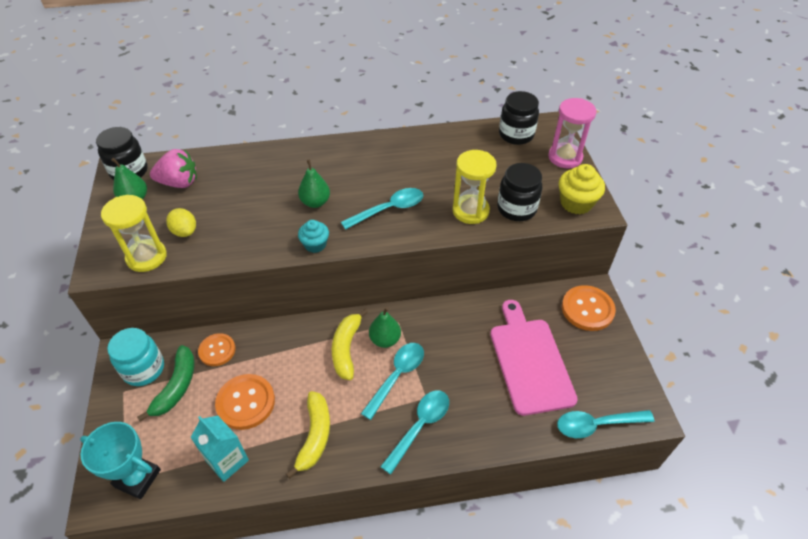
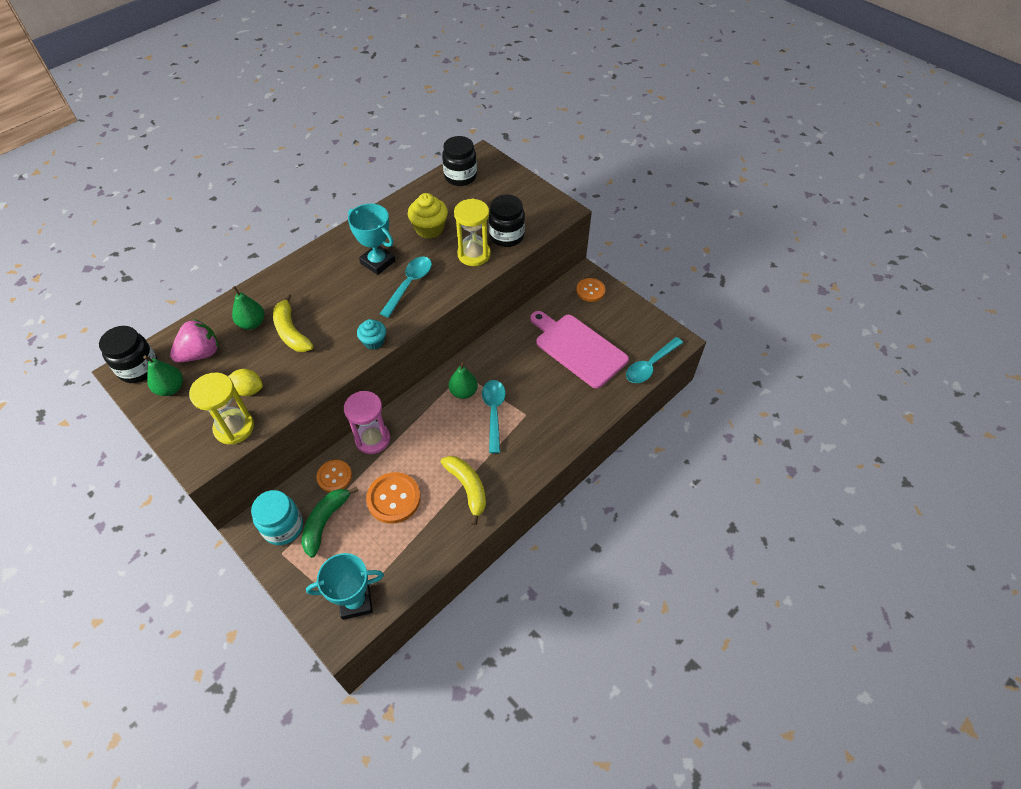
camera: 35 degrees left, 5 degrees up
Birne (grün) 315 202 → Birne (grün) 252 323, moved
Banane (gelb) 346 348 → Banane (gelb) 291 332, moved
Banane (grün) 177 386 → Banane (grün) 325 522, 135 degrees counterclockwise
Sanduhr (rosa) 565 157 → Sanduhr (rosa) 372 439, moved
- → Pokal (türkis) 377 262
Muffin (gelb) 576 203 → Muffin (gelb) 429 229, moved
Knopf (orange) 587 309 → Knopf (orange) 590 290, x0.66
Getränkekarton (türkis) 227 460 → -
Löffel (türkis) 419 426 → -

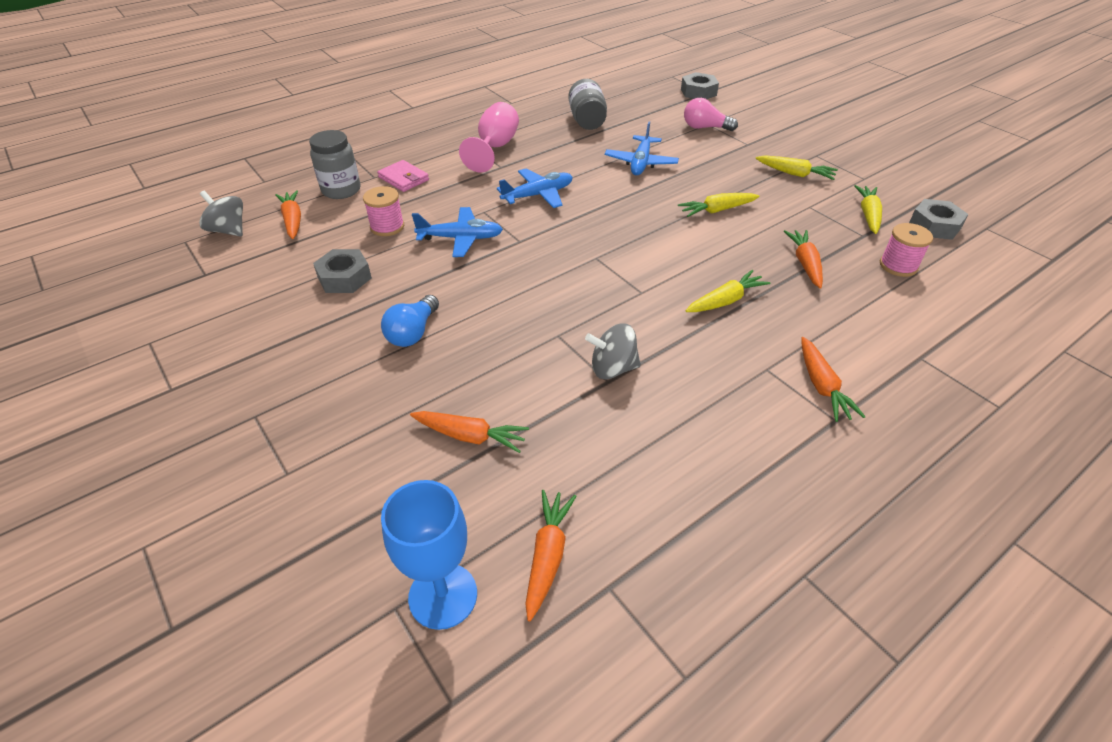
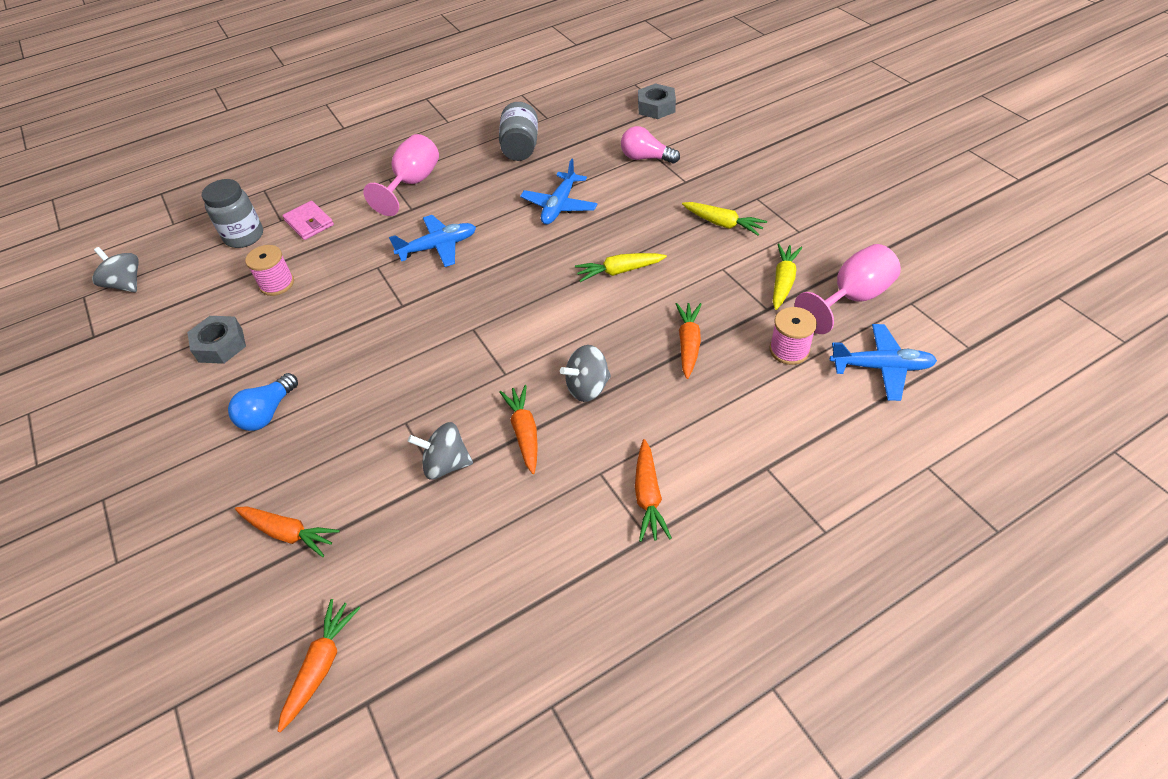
camera: 10 degrees right, 5 degrees up
Karotte (orange) 293 220 → Karotte (orange) 524 432, moved
Karotte (gelb) 726 300 → Kreisel (grau) 588 387
Sechskantmutter (grau) 934 226 → Kelch (rosa) 852 298
Flugzeug (blau) 461 238 → Flugzeug (blau) 881 367, moved
Kelch (blau) 443 595 → -

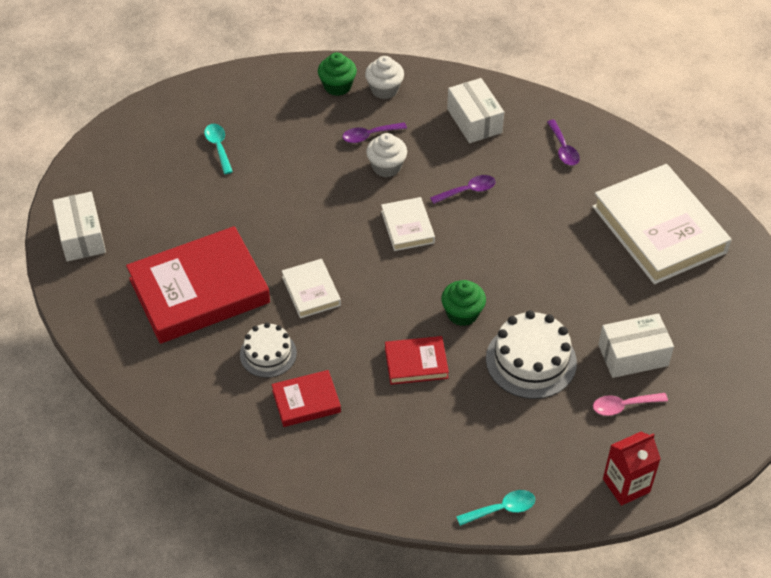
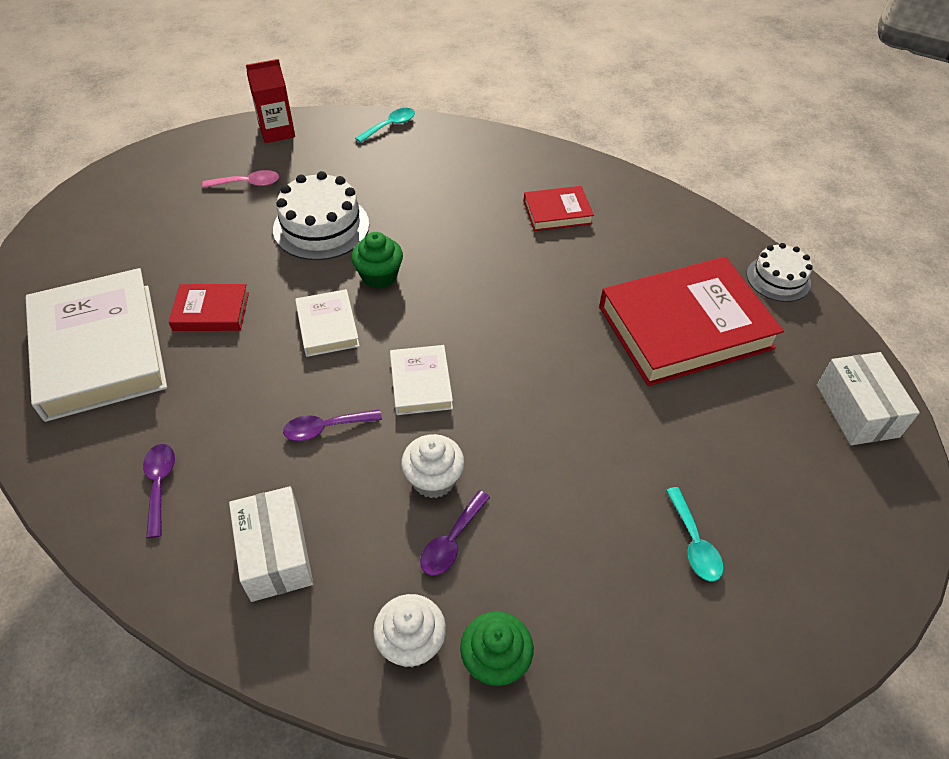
camera: 175 degrees left, 0 degrees up
Buch (rot) 416 363 → Buch (rot) 211 311, moved
Buch (weiß) 311 291 → Buch (weiß) 327 326, moved
Löffel (türkis) 501 509 → Löffel (türkis) 390 126, 150 degrees clockwise
Löffel (lila) 369 135 → Löffel (lila) 452 541, 135 degrees clockwise
Kuchen (weiß) 268 354 → Kuchen (weiß) 778 278, moved
Schachtel (weiß) 633 355 → -

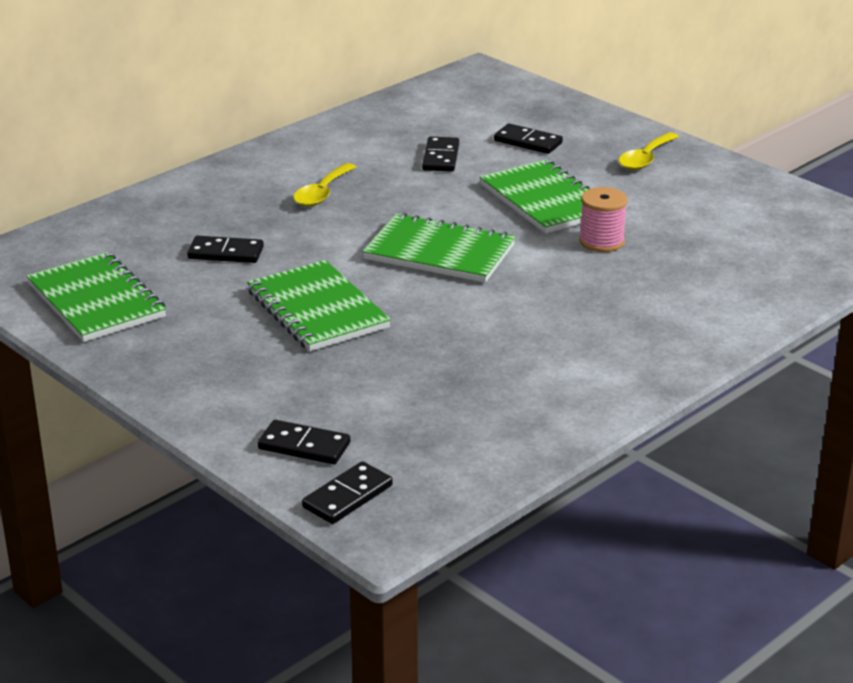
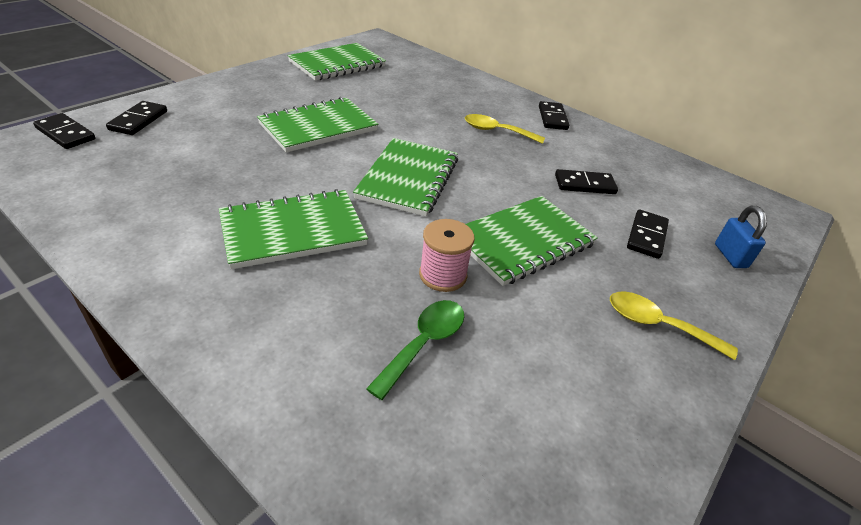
camera: 80 degrees right, 10 degrees up
- → Notizbuch (grün) 293 231
- → Löffel (grün) 424 343
Dominostein (schwarz) 225 253 → Dominostein (schwarz) 552 118, moved
- → Vorhängeschloss (blau) 730 256

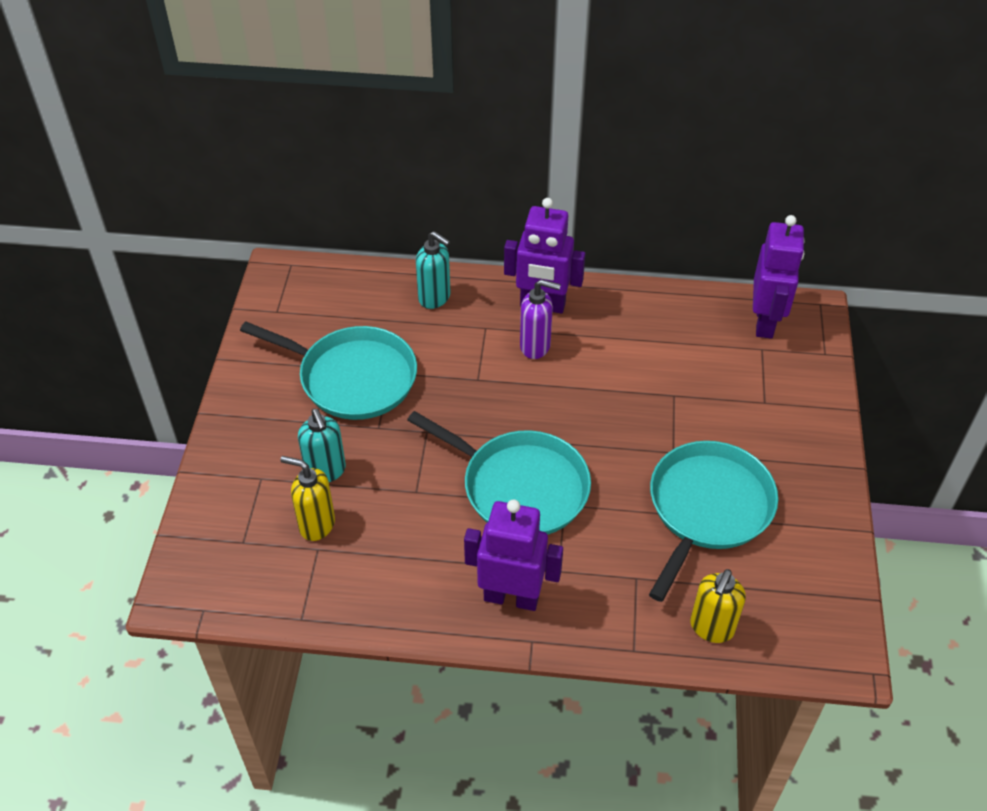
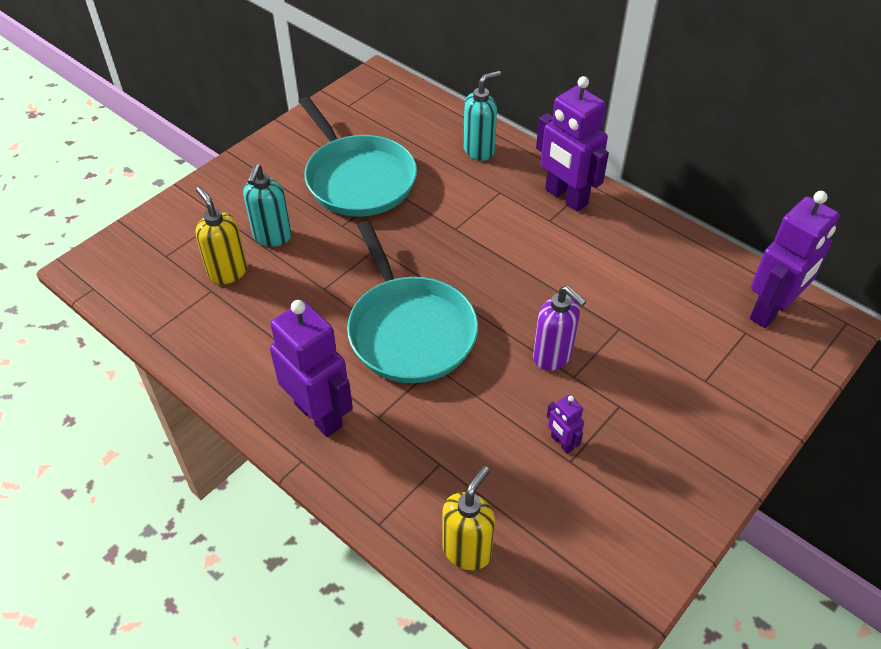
camera: 35 degrees right, 0 degrees up
Seifenspender (gelb) 711 628 → Seifenspender (gelb) 467 550, 150 degrees clockwise
Seifenspender (türkis) 435 298 → Seifenspender (türkis) 479 150, 105 degrees counterclockwise
Seifenspender (lila) 536 346 → Seifenspender (lila) 553 357, moved
Pfanne (türkis) 707 508 → Roboter (lila) 561 443

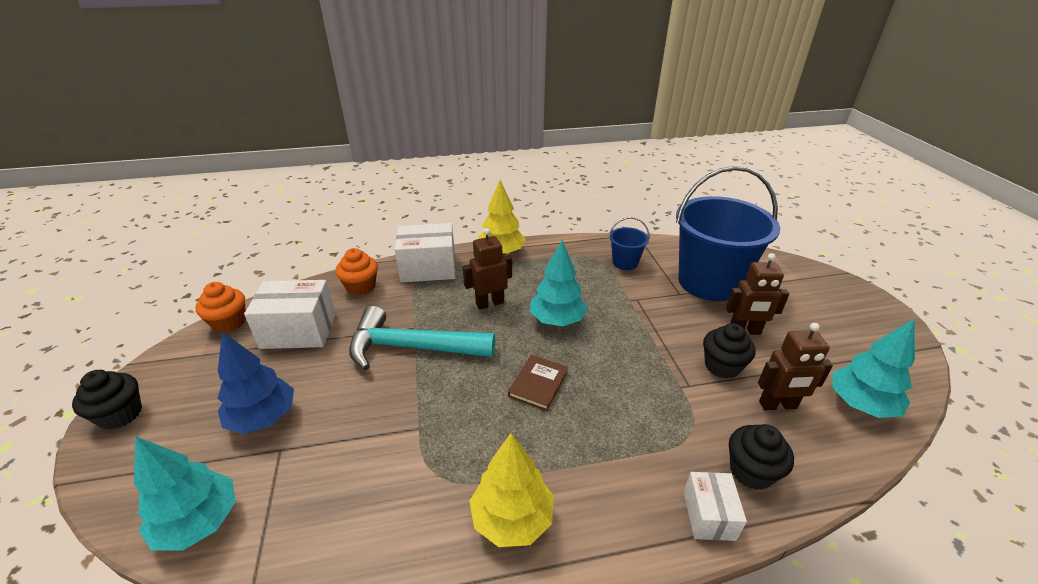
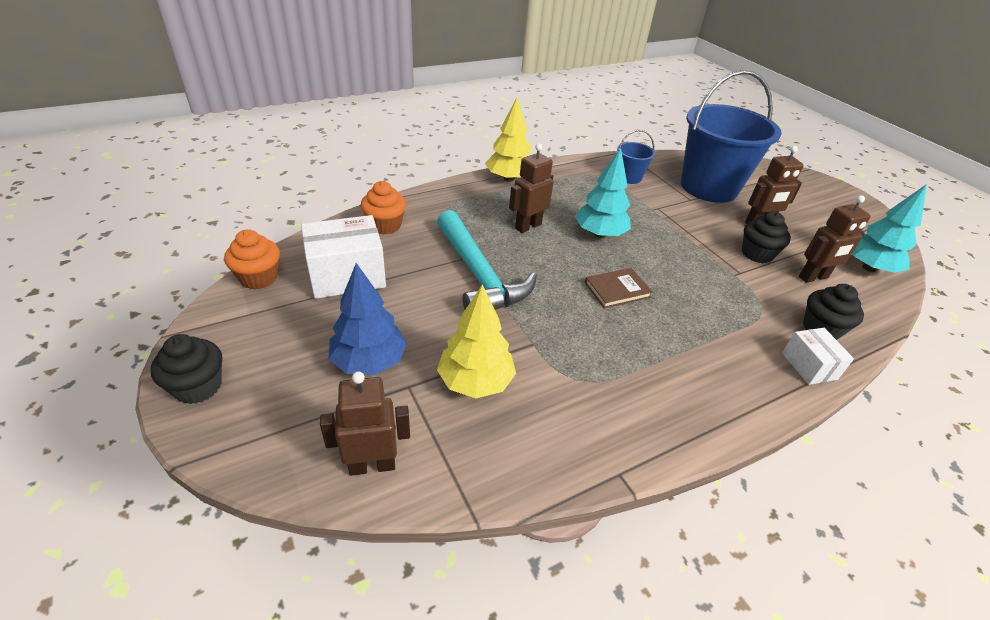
camera: 20 degrees left, 5 degrees up
Baum (türkis) 199 522 → Roboter (braun) 372 465
Hammer (türkis) 412 347 → Hammer (türkis) 479 275, 105 degrees counterclockwise
Baum (gelb) 512 518 → Baum (gelb) 475 381, moved
Buch (braun) 538 384 → Buch (braun) 617 290, 60 degrees clockwise
Schachtel (weiß) 428 268 → -

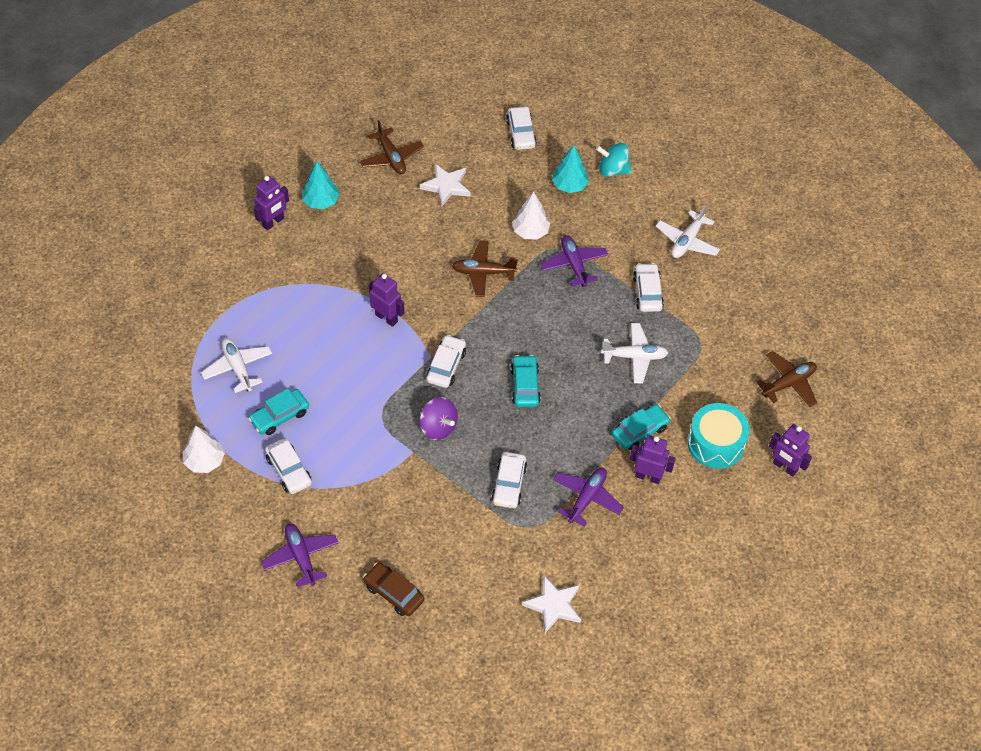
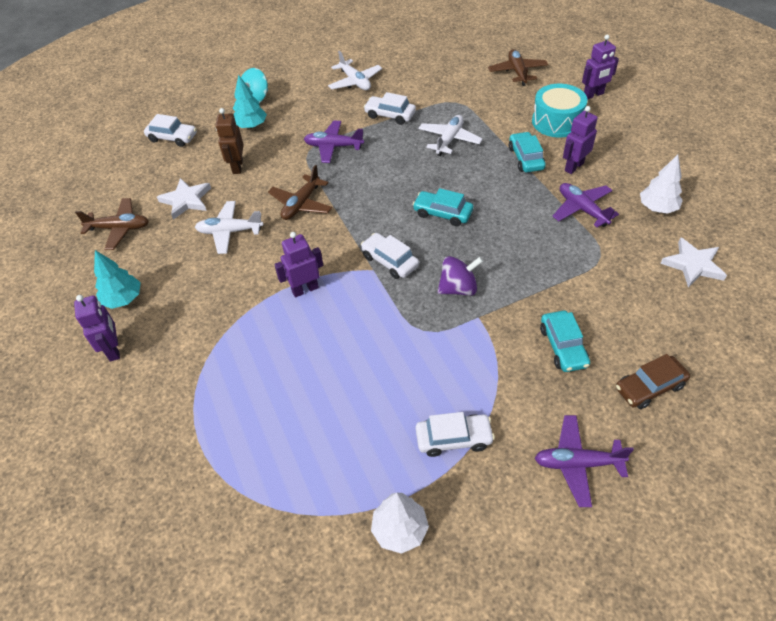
camera: 60 degrees left, 5 degrees down
Flugzeug (weiß) 238 368 → Flugzeug (weiß) 230 232, moved
- → Roboter (braun) 237 167
Auto (türkis) 279 416 → Auto (türkis) 563 346, moved
Baum (weiß) 530 232 → Baum (weiß) 657 208, moved
Auto (weiß) 509 484 → -

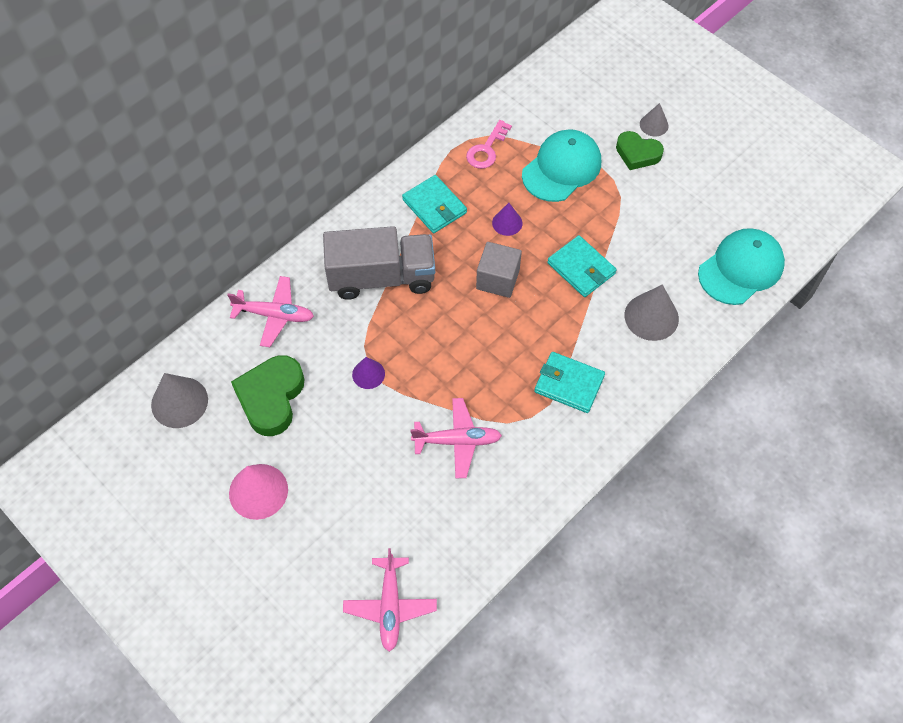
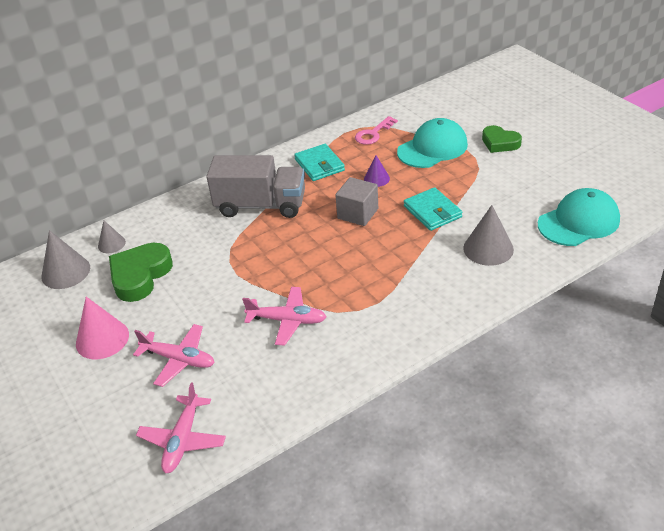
camera: 15 degrees right, 20 degrees down
Kegel (grau) 654 125 → Kegel (grau) 111 244, moved
Flugzeug (rosa) 275 315 → Flugzeug (rosa) 179 359, moved
Kegel (lila) 368 374 → -
Geldbörse (türkis) 569 384 → -

